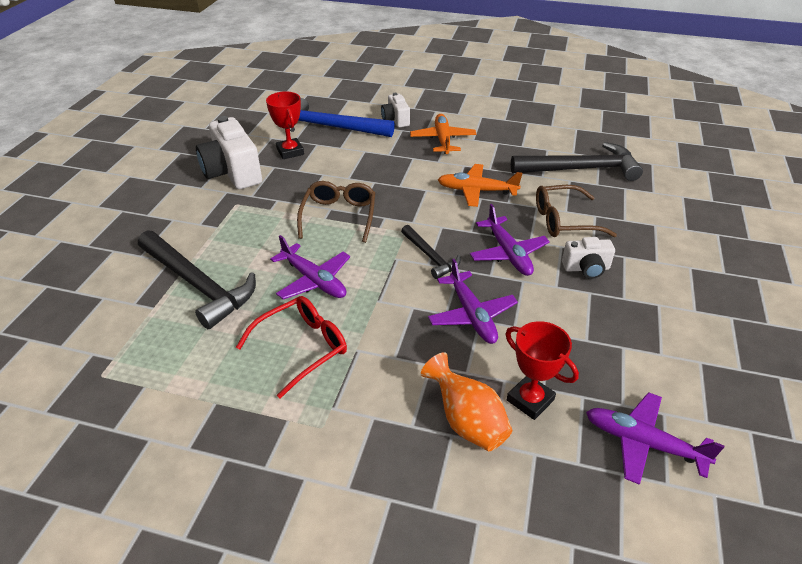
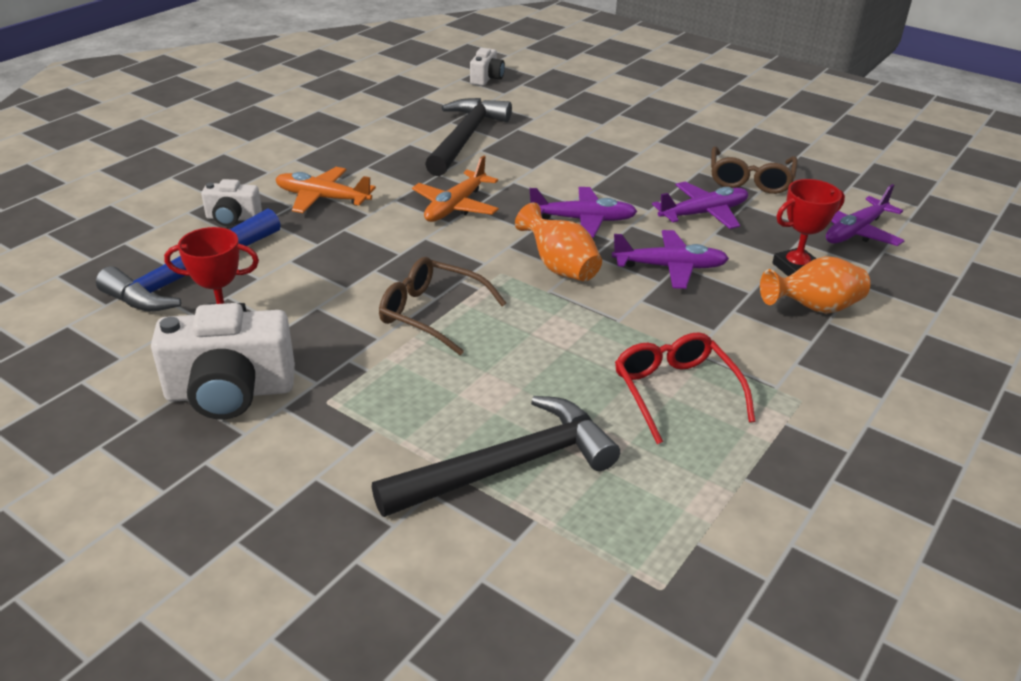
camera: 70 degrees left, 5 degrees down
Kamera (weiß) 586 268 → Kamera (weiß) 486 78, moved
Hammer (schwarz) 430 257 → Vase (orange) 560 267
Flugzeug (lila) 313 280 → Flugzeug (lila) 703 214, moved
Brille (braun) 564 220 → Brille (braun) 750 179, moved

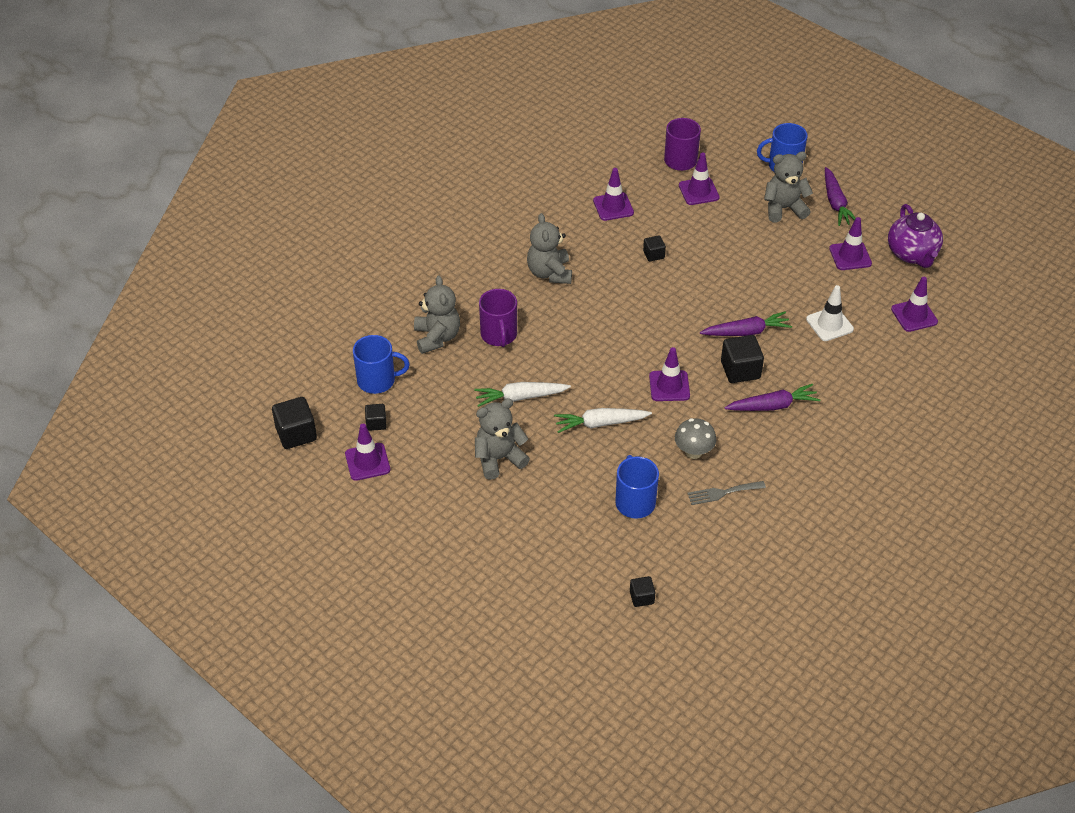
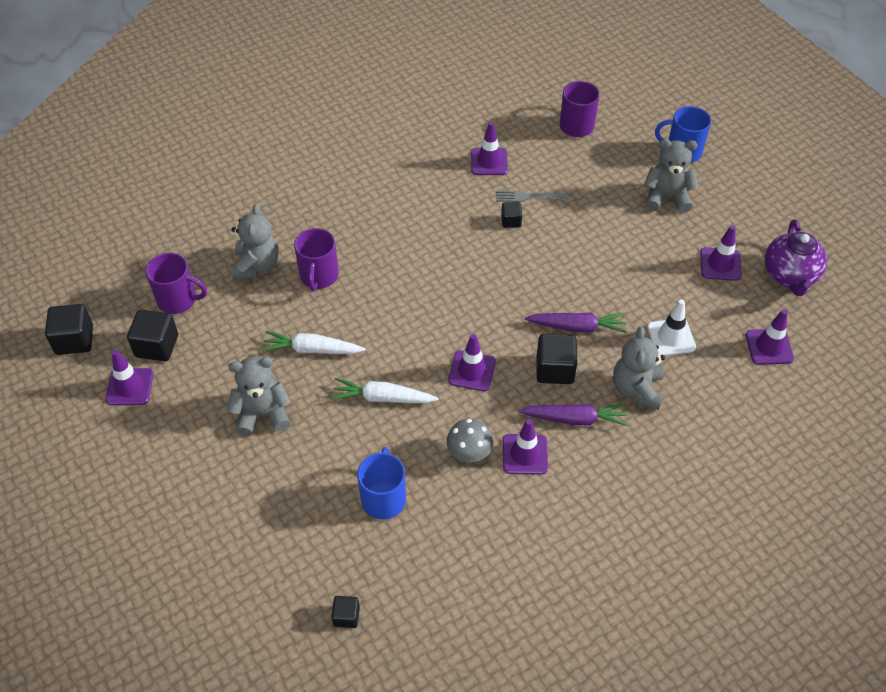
camera: 15 degrees right, 5 degrees up
Kubus (schwarz) 376 423 → Kubus (schwarz) 157 346, x1.76
Tasse (blau) 377 380 → Tasse (lila) 178 300
Gabel (grau) 722 493 → Gabel (grau) 527 197, moved
Leitkegel (lila) 698 191 → Leitkegel (lila) 525 454, moved
Teddybär (grau) 549 273 → Teddybär (grau) 637 389, moved
Karotte (lila) 835 203 → -

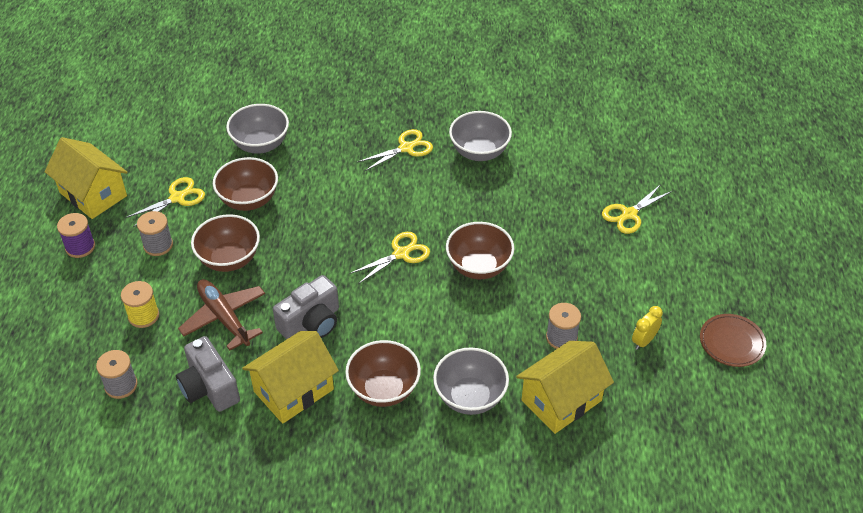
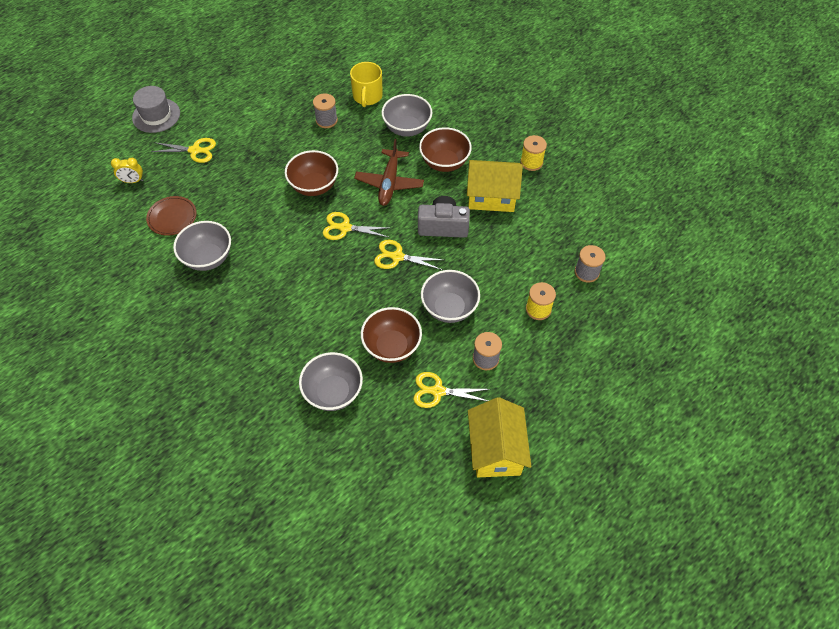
camera: 135 degrees left, 10 degrees up
Wecker (gelb) 644 341 → Wecker (gelb) 133 181, moved
- → Hut (grau) 156 115
Teller (braun) 731 342 → Teller (braun) 172 217, moved
Haus (gelb) 561 400 → Tasse (gelb) 367 96
Flugzeug (braun) 224 317 → Flugzeug (braun) 389 183, moved
Schere (gelb) 406 148 → Schere (gelb) 397 257, moved
Schüssel (braun) 229 259 → Schüssel (grau) 449 308
- → Garnrolle (gelb) 531 162
Garnrolle (lila) 80 247 → -
Kamera (grau) 209 387 → -

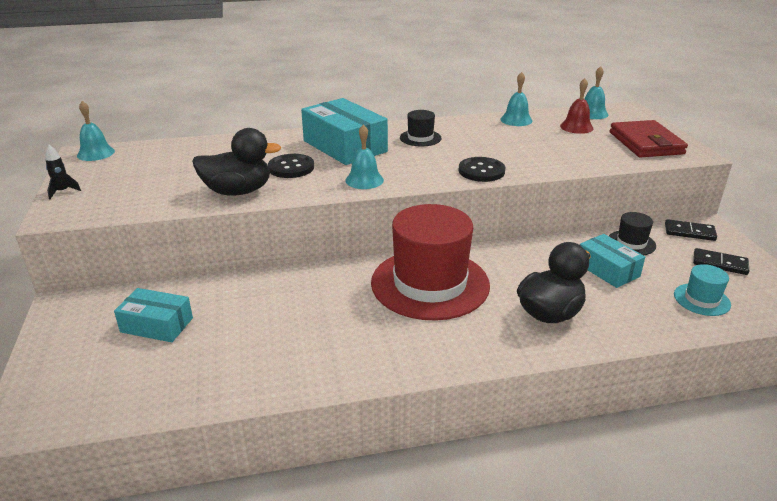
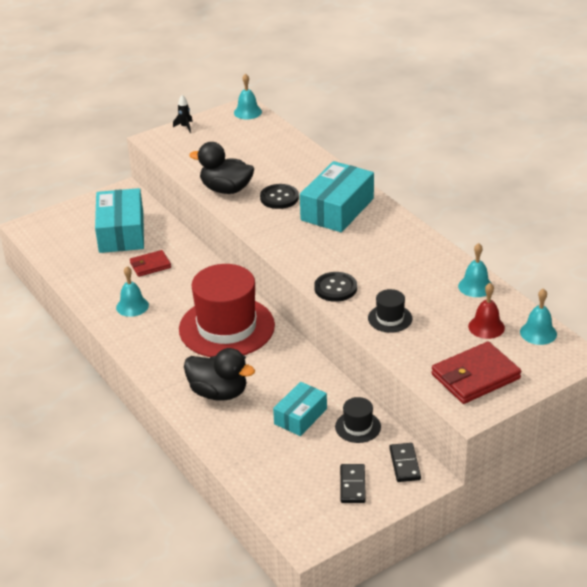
camera: 70 degrees right, 5 degrees up
Schachtel (türkis) 157 325 → Schachtel (türkis) 121 232, x1.66
Glocke (türkis) 364 180 → Glocke (türkis) 132 306, moved
- → Geldbörse (rot) 150 265
Ente (schwarz) 238 191 → Ente (schwarz) 226 189, 135 degrees clockwise
Hut (schwarz) 420 138 → Hut (schwarz) 390 318, moved
Hut (türkis) 701 299 → -

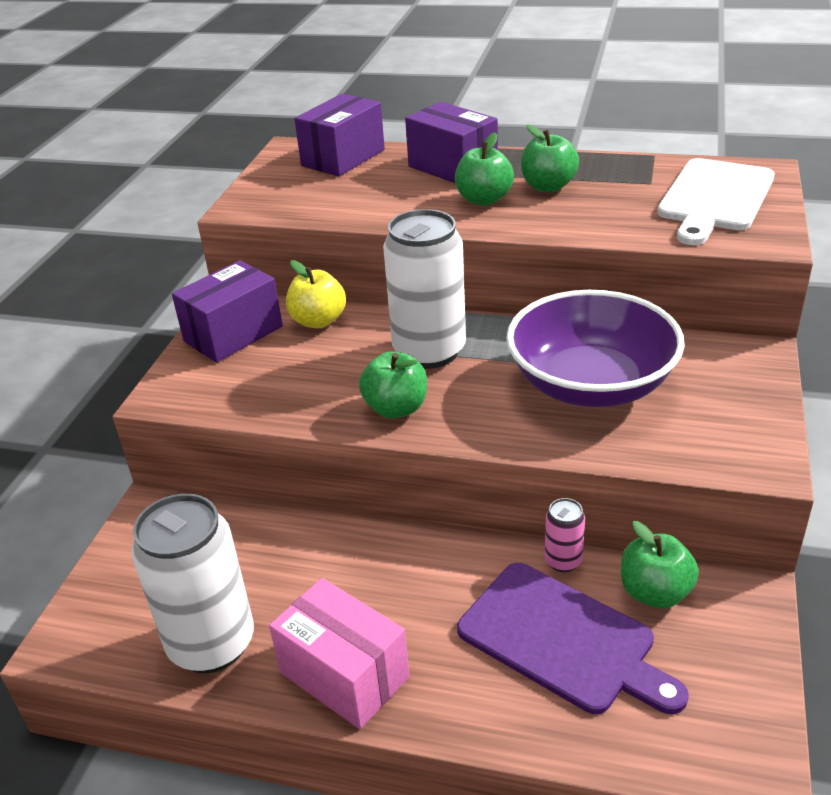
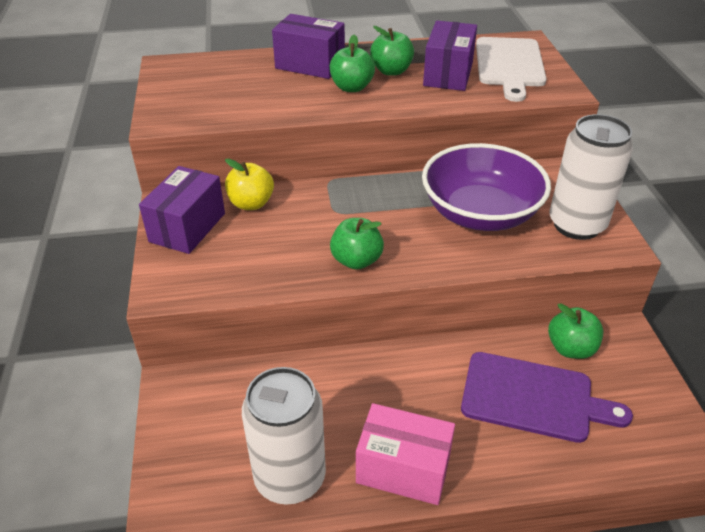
camera: 25 degrees left, 5 degrees up
Schachtel (lila) 343 158 → Schachtel (lila) 448 74, moved
Dose (weiß) 429 351 → Dose (weiß) 576 225, moved
Dose (rosa) 563 561 → -

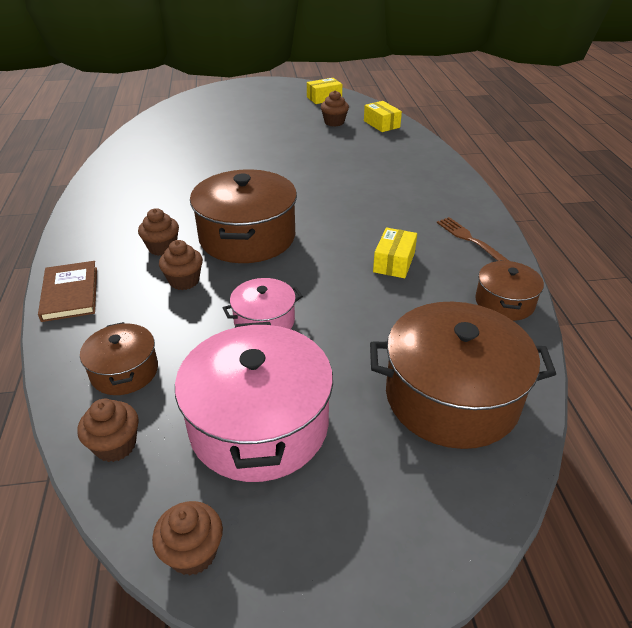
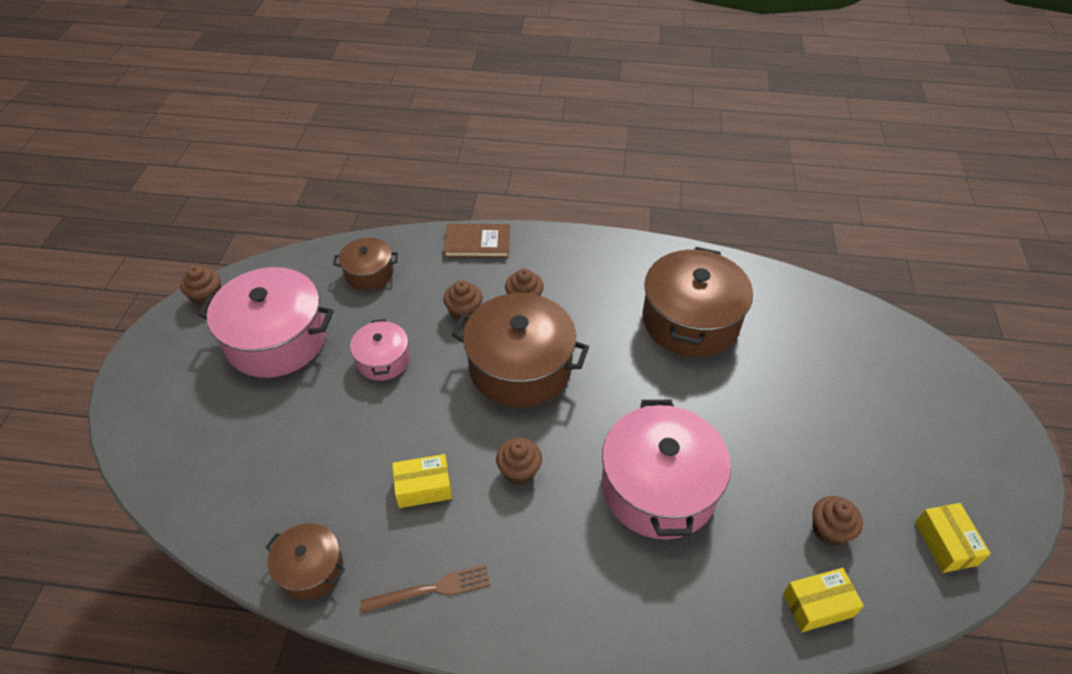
camera: 105 degrees right, 10 degrees up
Schachtel (gelb) 394 262 → Schachtel (gelb) 423 487, 45 degrees counterclockwise
Muffin (braun) 115 445 → Muffin (braun) 519 471, moved
- → Kochtopf (rosa) 658 487
Kochtopf (braun) 451 397 → Kochtopf (braun) 690 320, moved

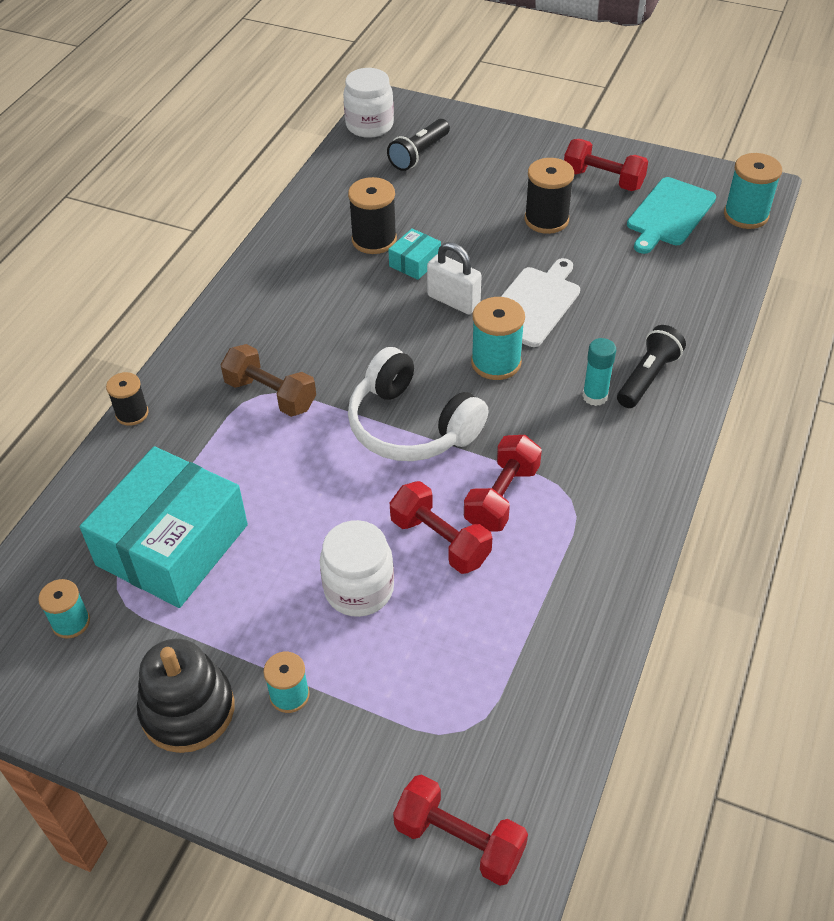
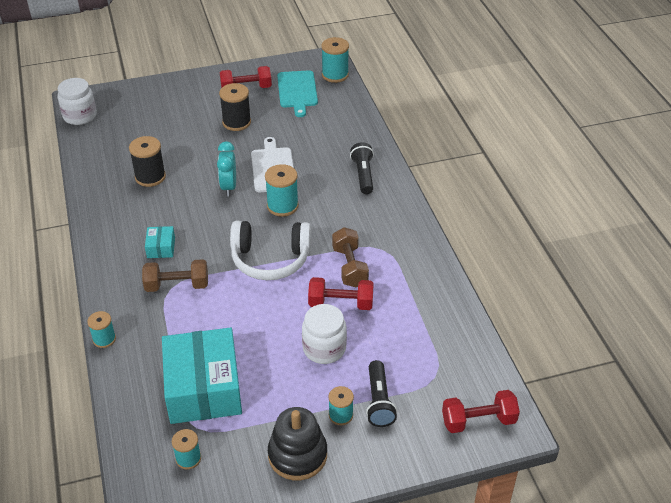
camera: 40 degrees left, 5 degrees down
Garnrolle (schwarz) 132 413 → Garnrolle (türkis) 104 339
Schachtel (türkis) 415 262 → Schachtel (türkis) 161 247, moved
Vorhängeschloss (weiß) 453 301 → Wecker (türkis) 229 187
Hantel (rot) 501 497 → Hantel (braun) 349 267
Taschenlampe (schwarz) 419 154 → Taschenlampe (schwarz) 379 401, moved
Klebestift (türkis) 595 396 → -

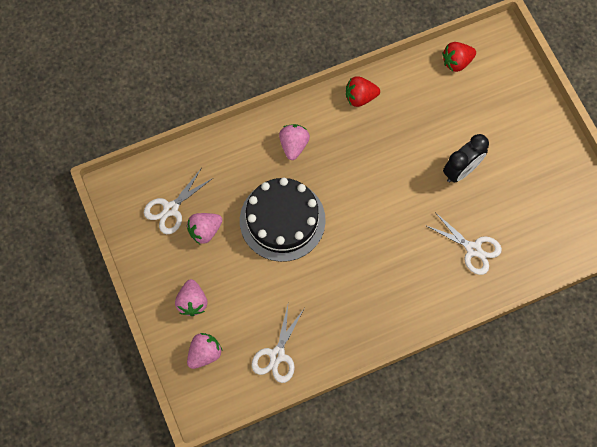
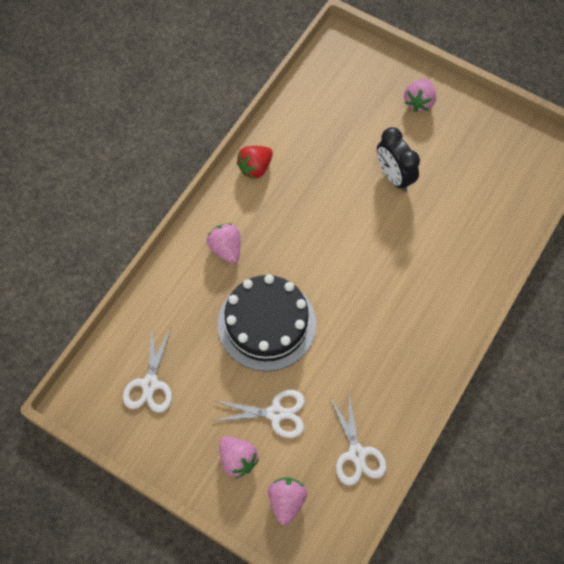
camera: 35 degrees left, 5 degrees down
Schere (weiß) 473 249 → Schere (weiß) 276 413, moved
Wecker (schwarz) 461 170 → Wecker (schwarz) 394 176, 135 degrees clockwise
Erdbeere (rosa) 205 231 → Erdbeere (rosa) 419 102, moved
Erdbeere (rot) 456 62 → -

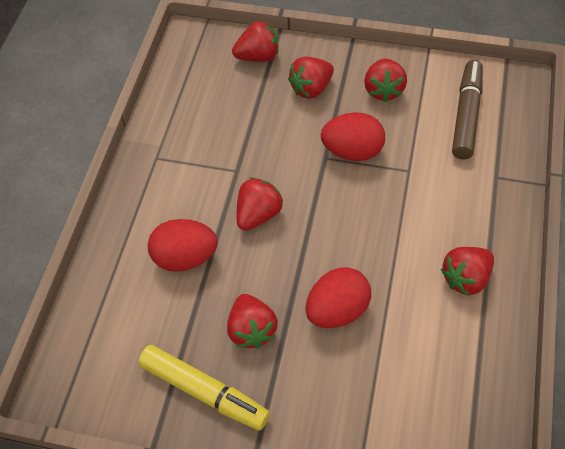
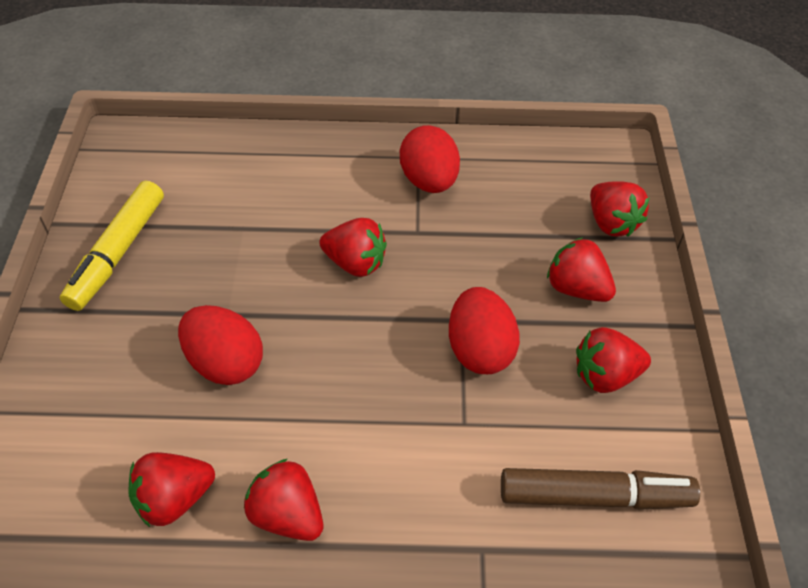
camera: 75 degrees right, 5 degrees down
Erdbeere (rot) 252 330 → Erdbeere (rot) 174 499, moved
Ei (rot) 185 258 → Ei (rot) 429 181, moved

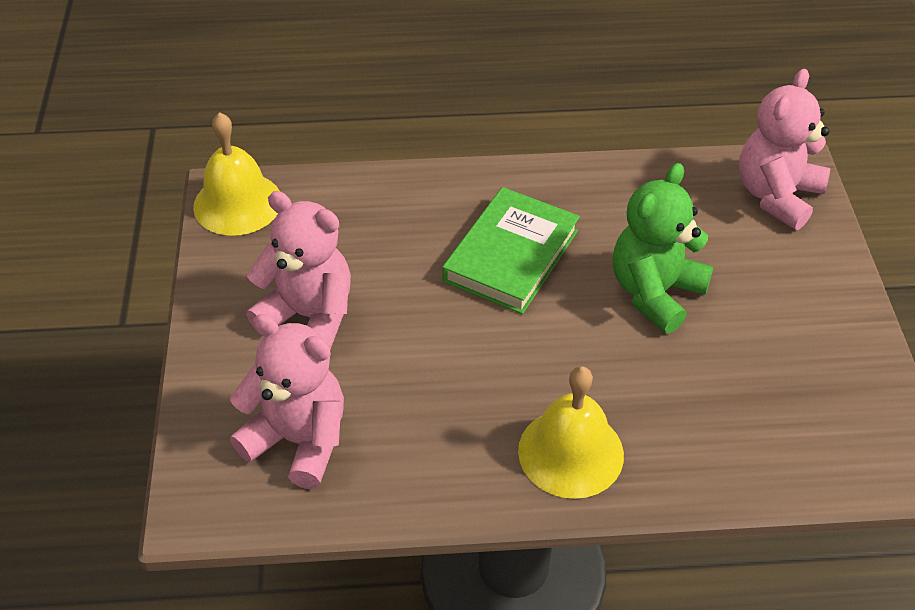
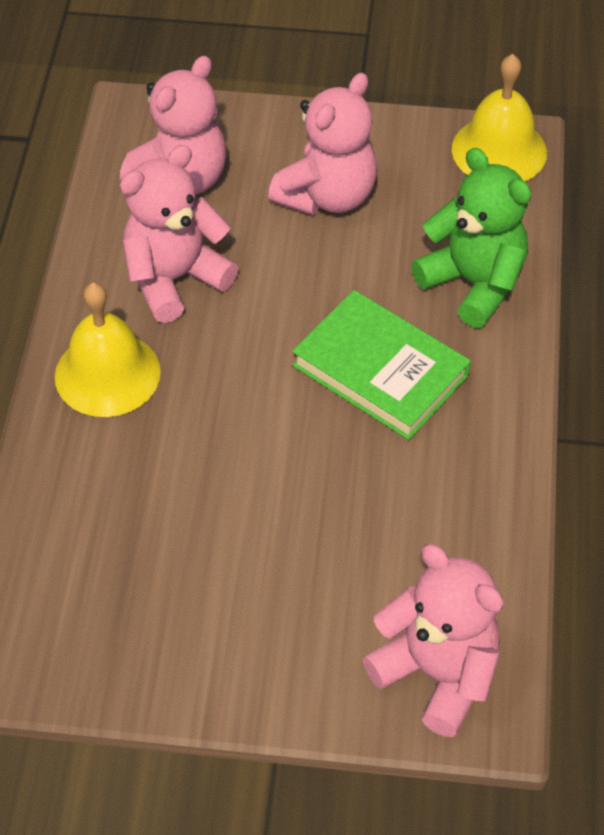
camera: 100 degrees right, 5 degrees up
- → Teddybär (rosa) 175 279
Teddybär (grün) 655 292 → Teddybär (grün) 473 283, moved

